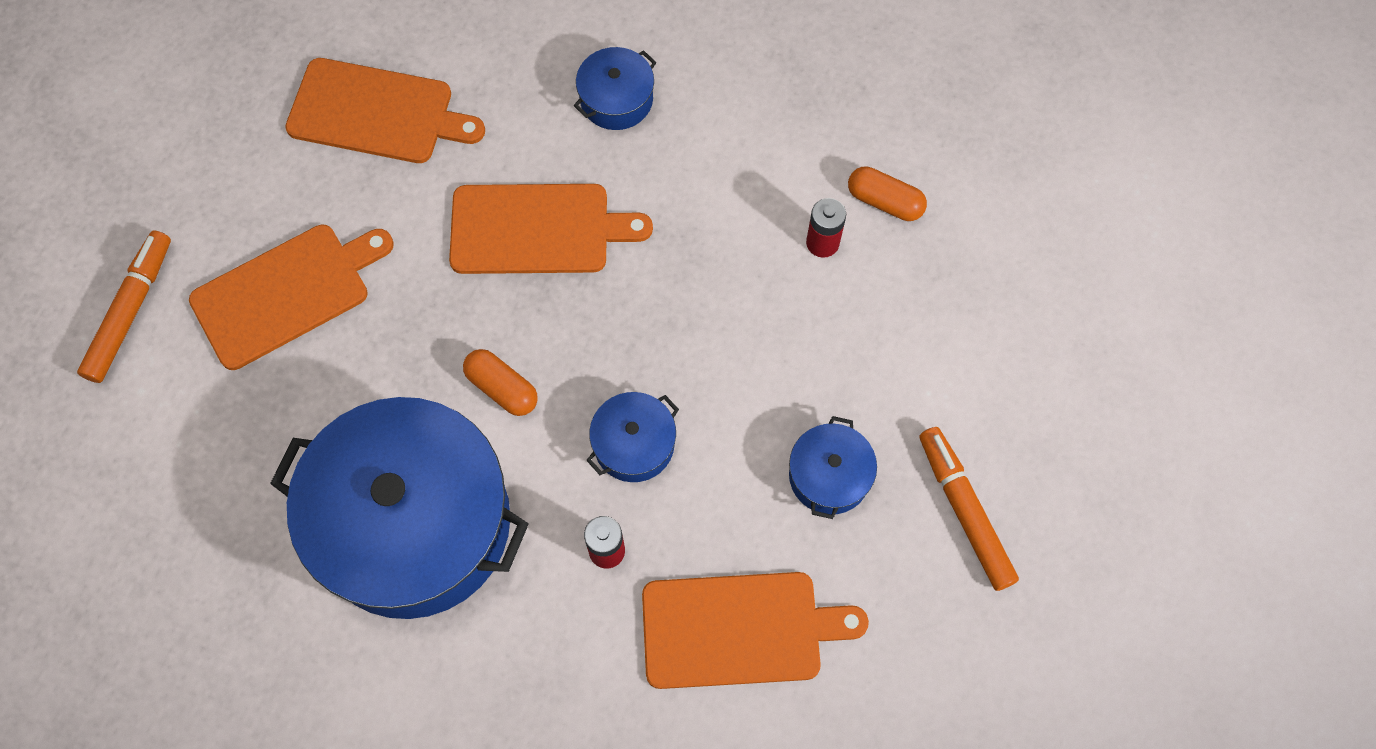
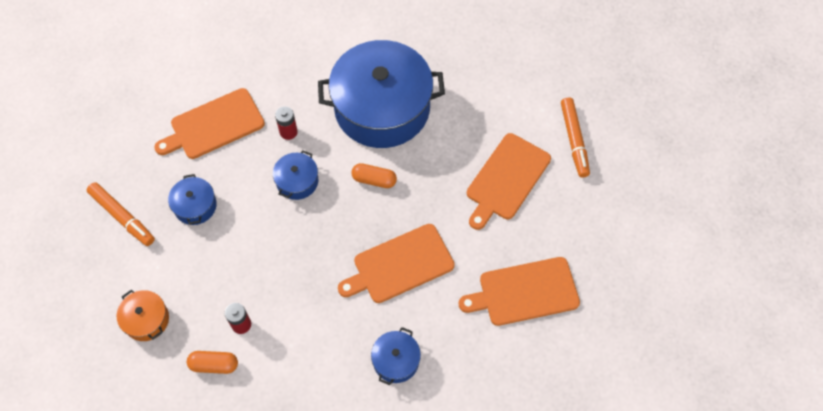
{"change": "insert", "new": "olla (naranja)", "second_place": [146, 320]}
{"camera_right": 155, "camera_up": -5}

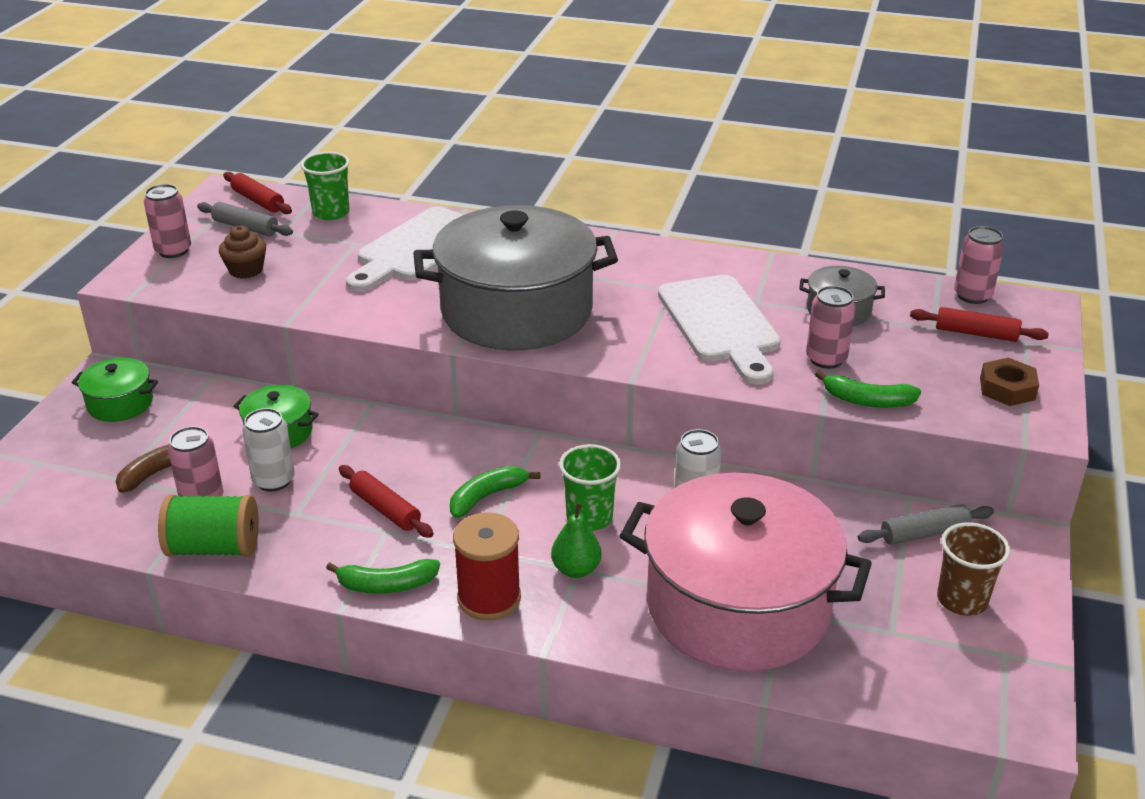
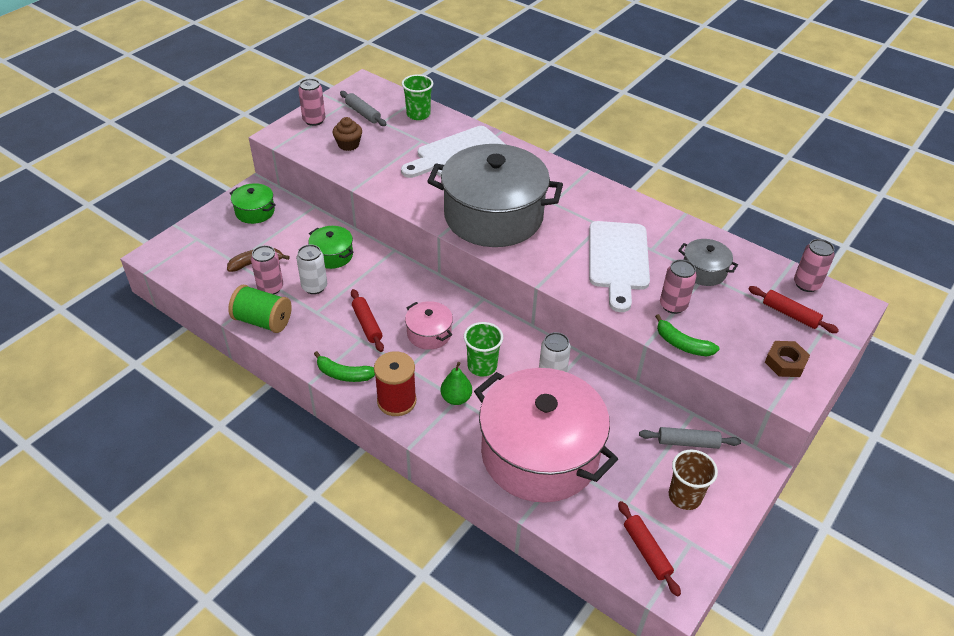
{"change": "move", "old": "rodillo (rojo)", "first_place": [258, 201], "second_place": [646, 551]}
{"change": "replace", "old": "plátano (verde)", "new": "olla (rosa)", "first_place": [487, 496], "second_place": [429, 333]}
{"camera_right": 20, "camera_up": 10}

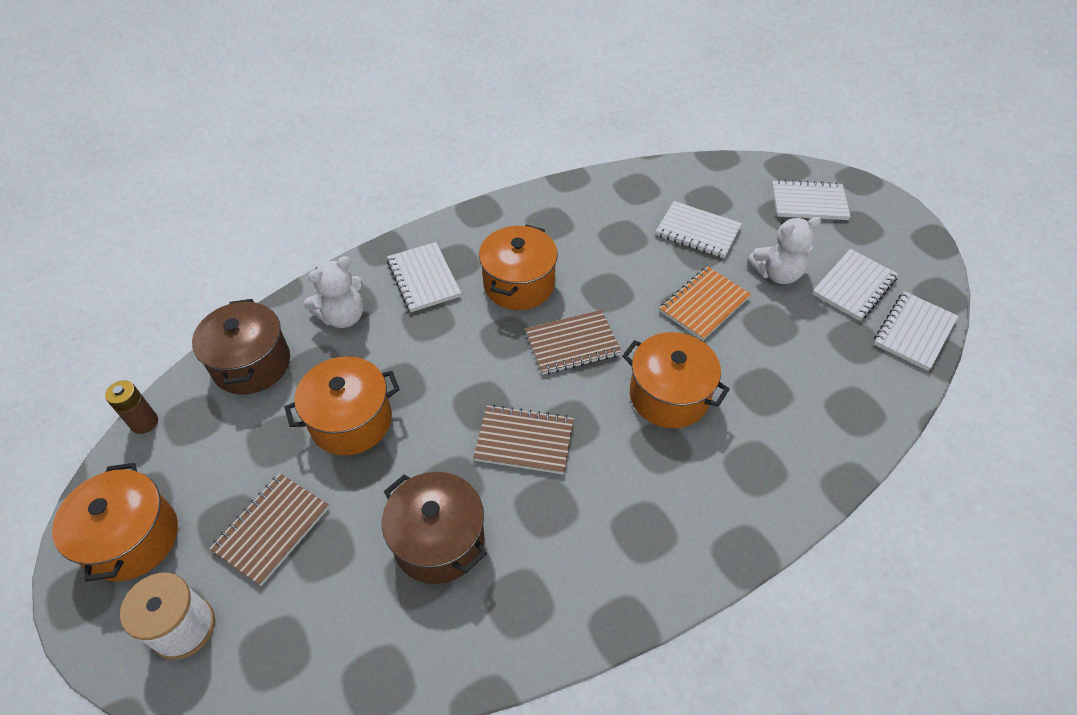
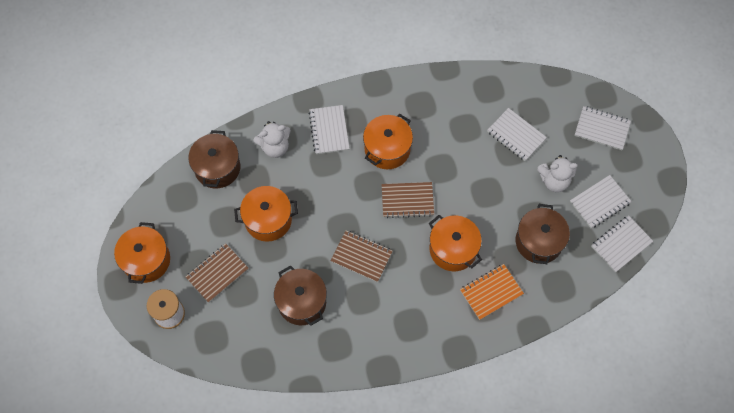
{"change": "delete", "old": "pila (marrón)", "first_place": [144, 422]}
{"change": "insert", "new": "olla (marrón)", "second_place": [538, 241]}
{"change": "move", "old": "cuaderno (naranja)", "first_place": [704, 305], "second_place": [491, 292]}
{"camera_right": 15, "camera_up": 15}

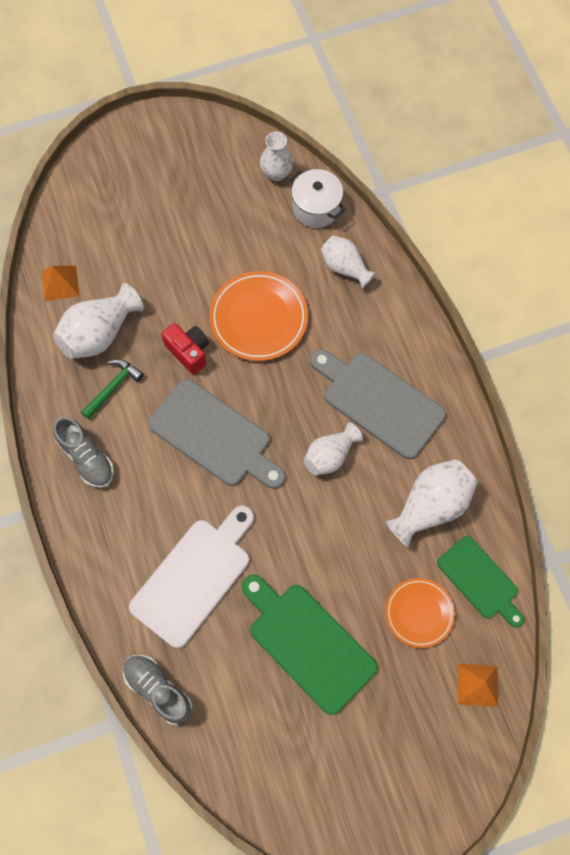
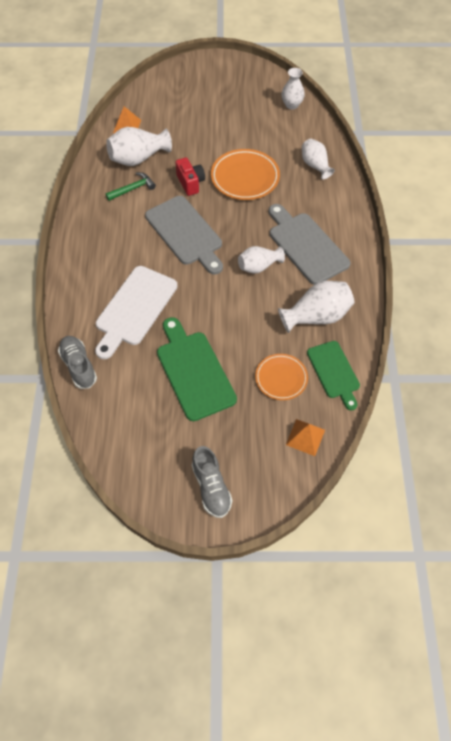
{"change": "delete", "old": "olla (blanco)", "first_place": [316, 208]}
{"change": "move", "old": "zapato (gris)", "first_place": [86, 458], "second_place": [211, 487]}
{"change": "rotate", "old": "tabla de cortar (blanco)", "first_place": [194, 577], "second_place": [134, 308], "degrees": 150}
{"camera_right": 20, "camera_up": -10}

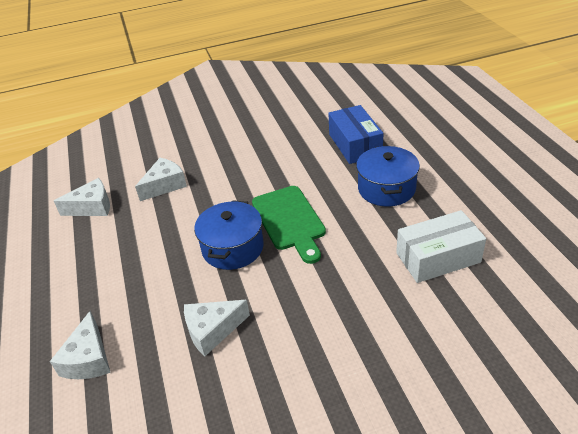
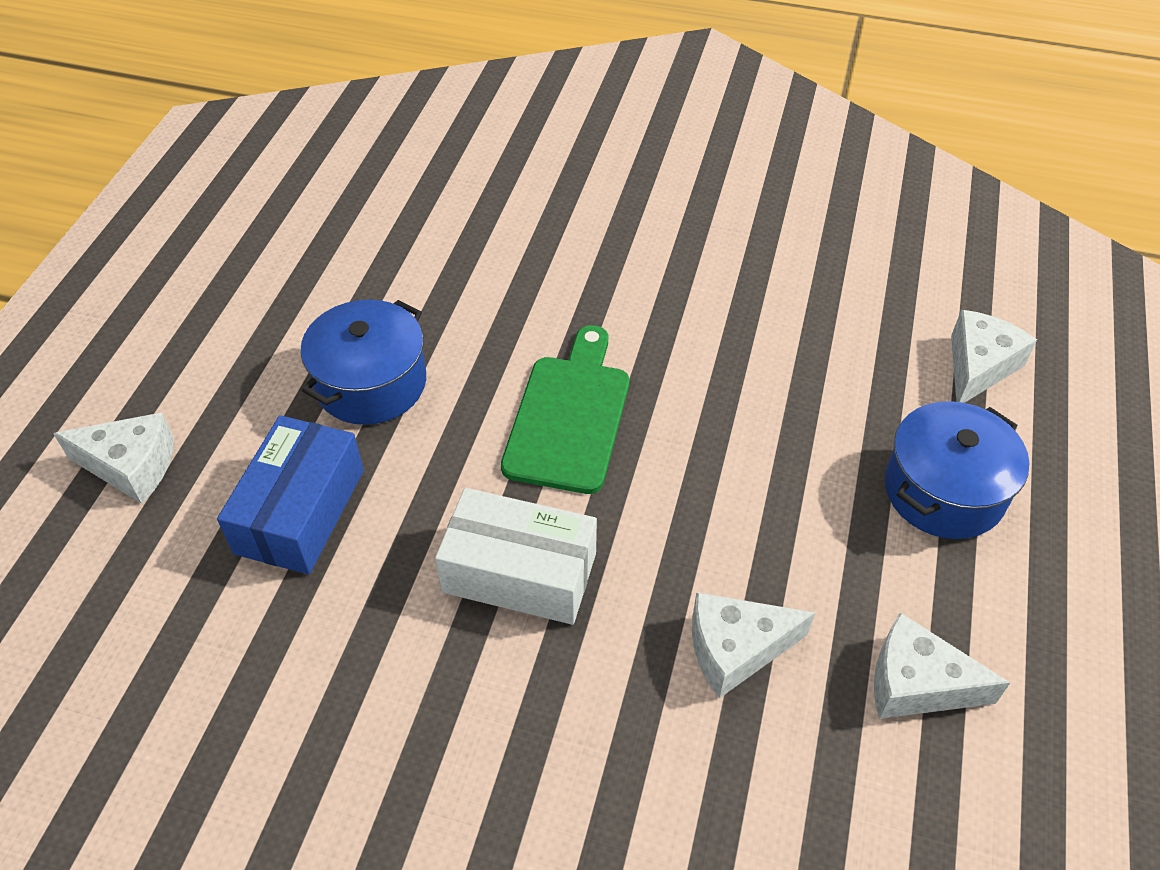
{"change": "move", "old": "queso (blanco)", "first_place": [212, 330], "second_place": [131, 466]}
{"change": "move", "old": "olla (azul)", "first_place": [232, 248], "second_place": [944, 491]}
{"change": "move", "old": "caja (blanco)", "first_place": [438, 257], "second_place": [519, 573]}
{"camera_right": -150, "camera_up": 10}

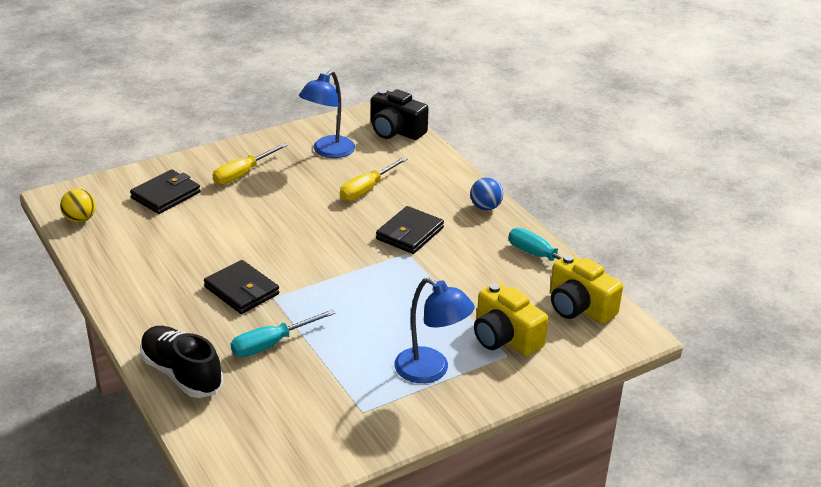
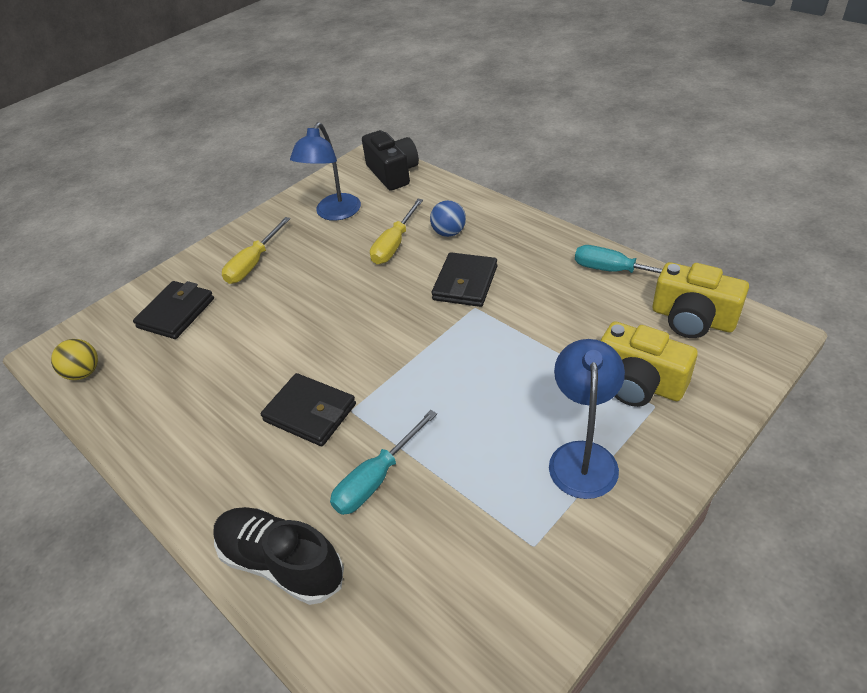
{"change": "move", "old": "pelota (azul)", "first_place": [485, 207], "second_place": [449, 233]}
{"change": "rotate", "old": "cámara (negro)", "first_place": [395, 131], "second_place": [393, 173], "degrees": -135}
{"change": "rotate", "old": "lámpara (azul)", "first_place": [431, 371], "second_place": [582, 456], "degrees": -105}
{"camera_right": -10, "camera_up": 10}

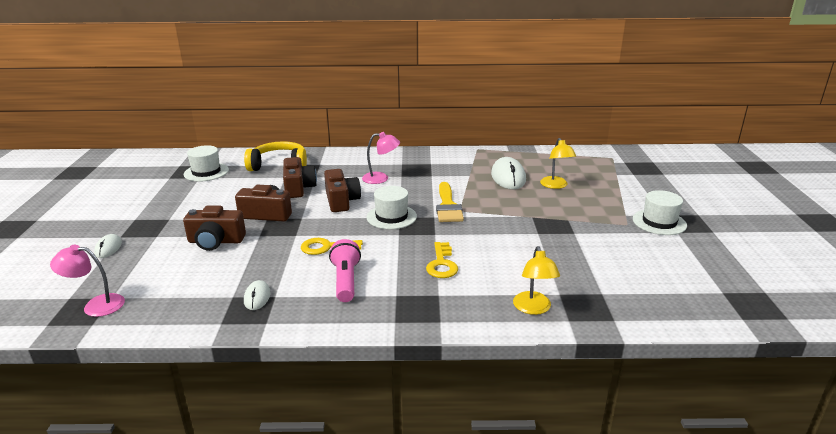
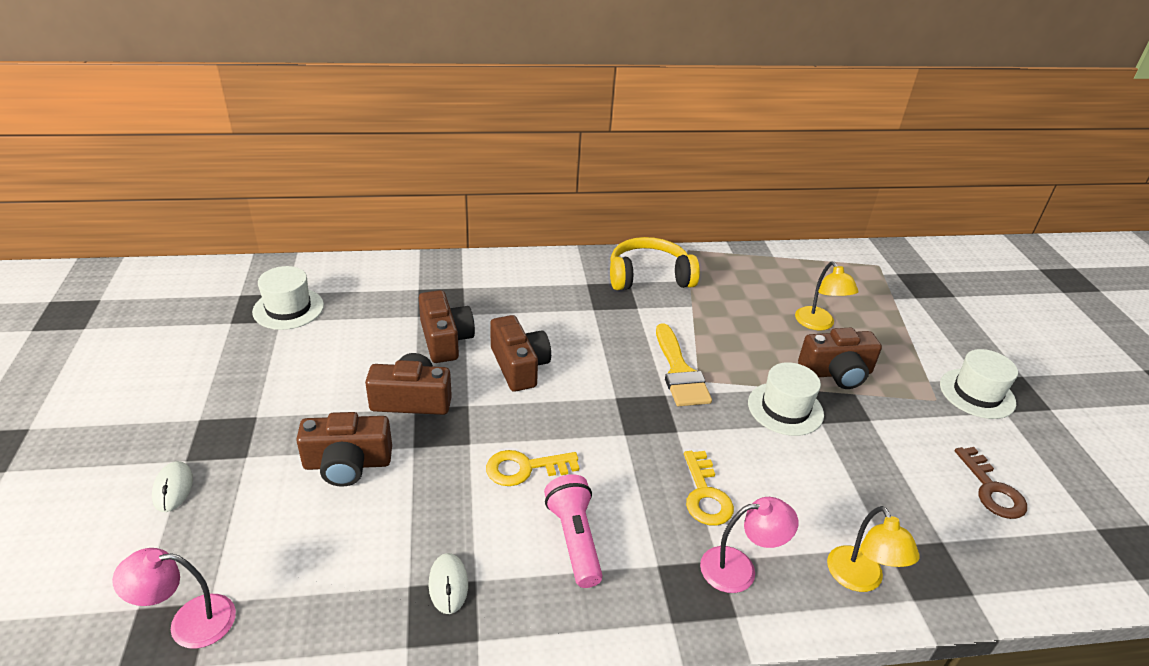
{"change": "delete", "old": "ratón (blanco)", "first_place": [508, 177]}
{"change": "insert", "new": "cámara (marrón)", "second_place": [836, 373]}
{"change": "insert", "new": "llave (marrón)", "second_place": [991, 489]}
{"change": "move", "old": "auriculares (amarillo)", "first_place": [279, 165], "second_place": [649, 276]}
{"change": "move", "old": "lámpara (rosa)", "first_place": [381, 178], "second_place": [739, 568]}
{"change": "move", "old": "sombrero (blanco)", "first_place": [391, 217], "second_place": [785, 408]}
{"camera_right": -10, "camera_up": 10}

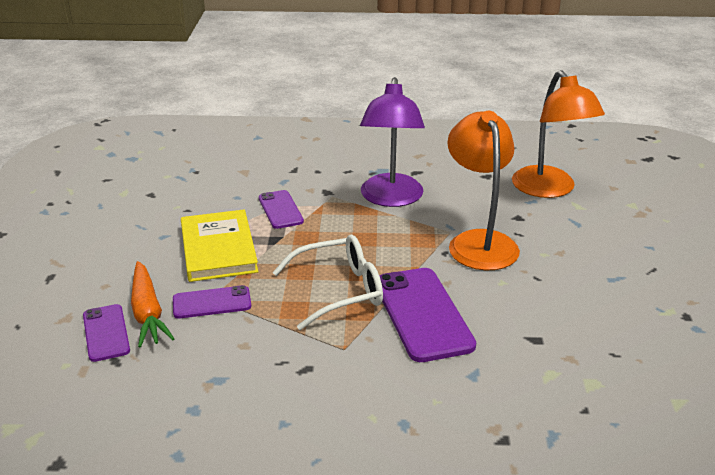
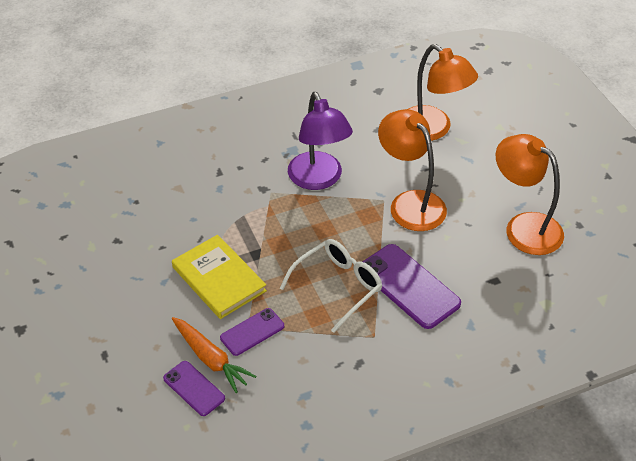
{"change": "delete", "old": "móvil (morado)", "first_place": [280, 210]}
{"change": "insert", "new": "lámpara (naranja)", "second_place": [524, 227]}
{"camera_right": -25, "camera_up": 15}

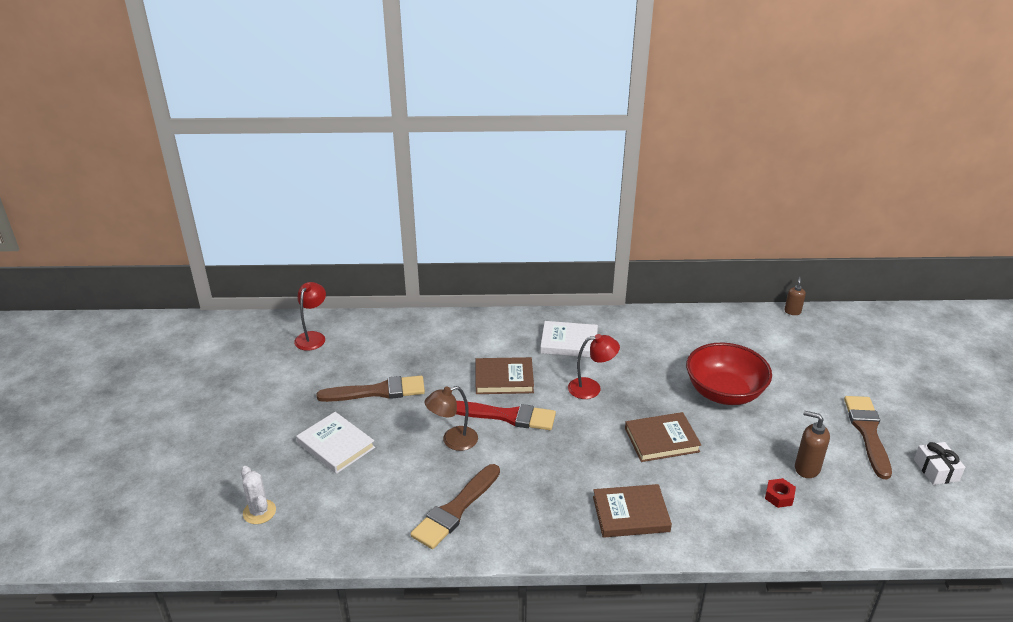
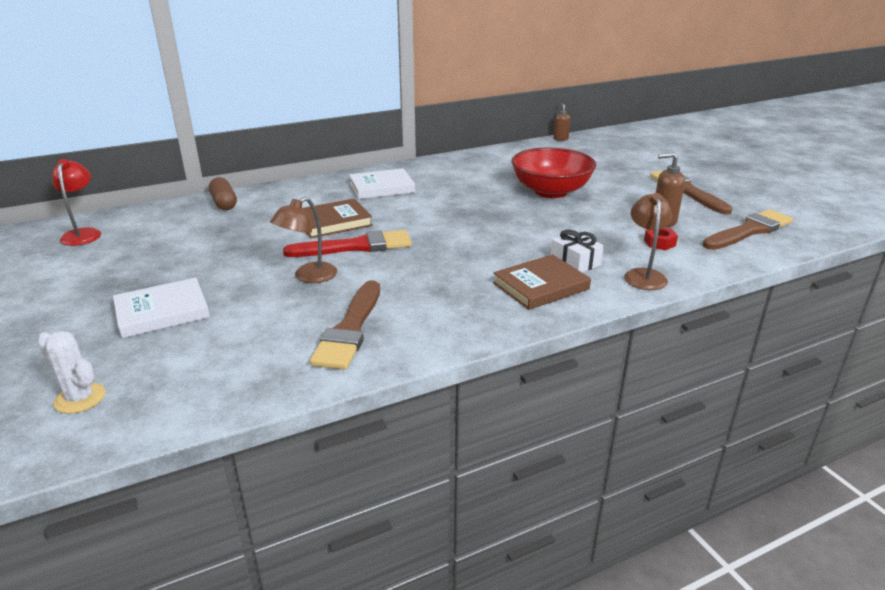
{"change": "delete", "old": "lámpara (rojo)", "first_place": [591, 388]}
{"change": "delete", "old": "libro (marrón)", "first_place": [661, 440]}
{"change": "insert", "new": "cápsula (marrón)", "second_place": [224, 203]}
{"change": "insert", "new": "lámpara (marrón)", "second_place": [643, 275]}
{"change": "move", "old": "pincel (marrón)", "first_place": [378, 391], "second_place": [749, 231]}
{"change": "move", "old": "regalo (blanco)", "first_place": [936, 470], "second_place": [575, 262]}
{"change": "rotate", "old": "libro (blanco)", "first_place": [336, 445], "second_place": [162, 312], "degrees": -45}
{"camera_right": -25, "camera_up": -5}

